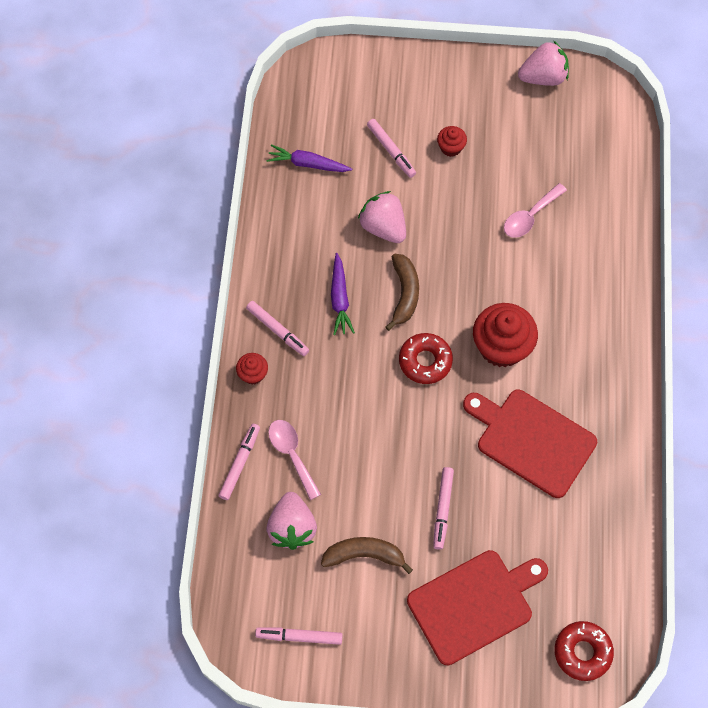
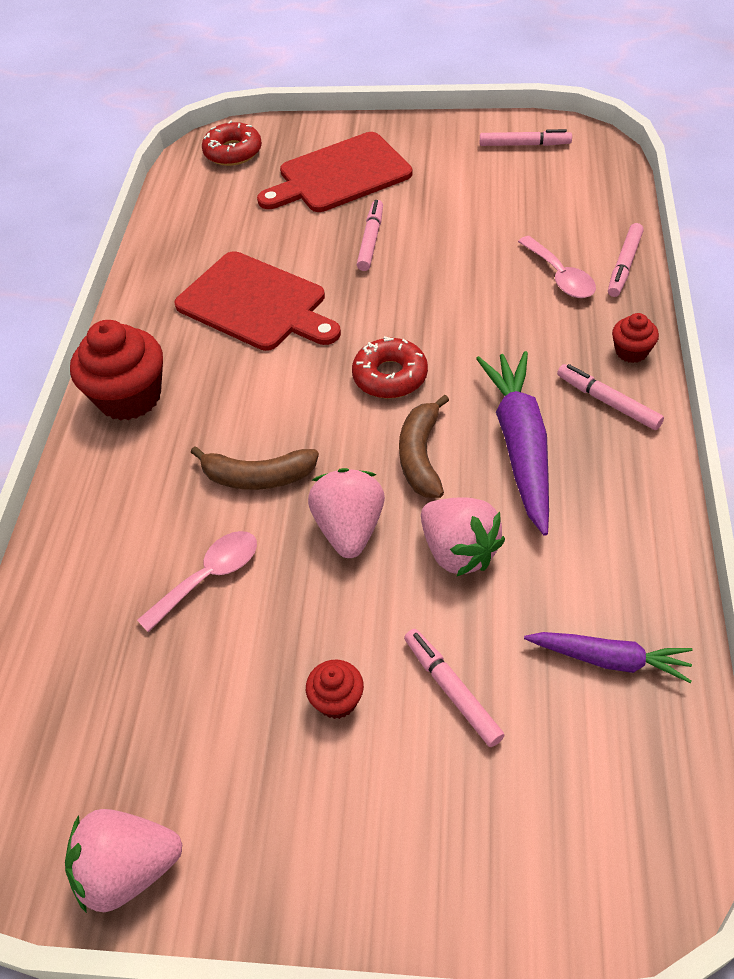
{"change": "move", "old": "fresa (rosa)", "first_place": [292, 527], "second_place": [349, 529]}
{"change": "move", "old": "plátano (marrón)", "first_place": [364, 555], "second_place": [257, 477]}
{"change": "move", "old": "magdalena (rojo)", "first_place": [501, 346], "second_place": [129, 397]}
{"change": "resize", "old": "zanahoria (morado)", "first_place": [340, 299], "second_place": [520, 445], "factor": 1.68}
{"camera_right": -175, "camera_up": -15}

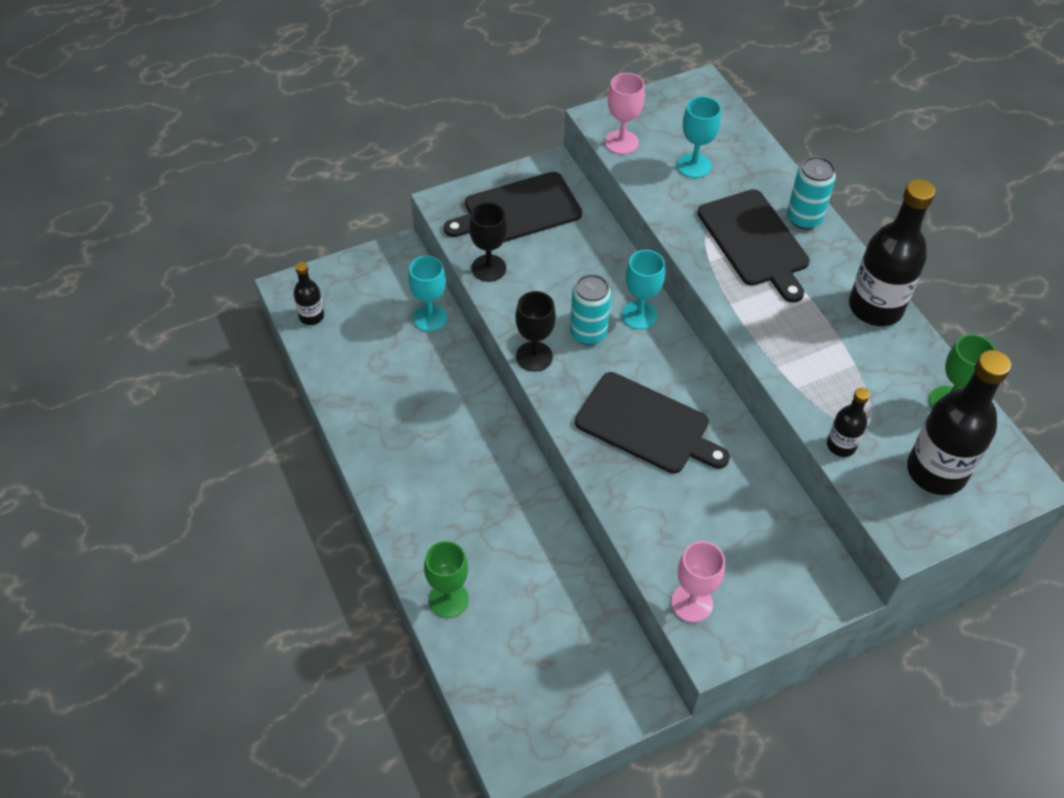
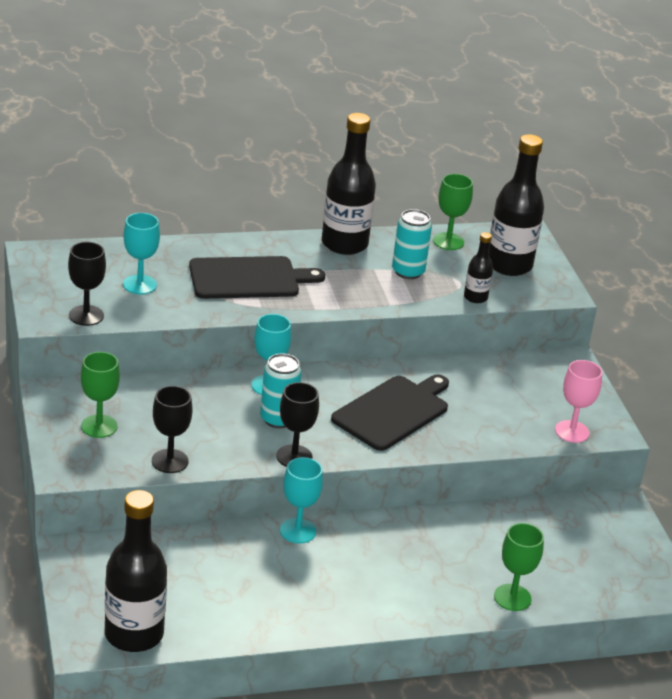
{"change": "move", "old": "copa (turquesa)", "first_place": [430, 318], "second_place": [297, 531]}
{"change": "move", "old": "lata (turquesa)", "first_place": [804, 218], "second_place": [408, 272]}
{"change": "replace", "old": "tabla de cortar (negro)", "new": "copa (verde)", "first_place": [518, 210], "second_place": [99, 426]}
{"change": "recolor", "old": "copa (rosa)", "new": "copa (negro)", "first_place": [621, 142], "second_place": [86, 315]}
{"change": "resize", "old": "botella (negro)", "first_place": [311, 316], "second_place": [134, 634], "factor": 2.0}
{"camera_right": -80, "camera_up": -20}

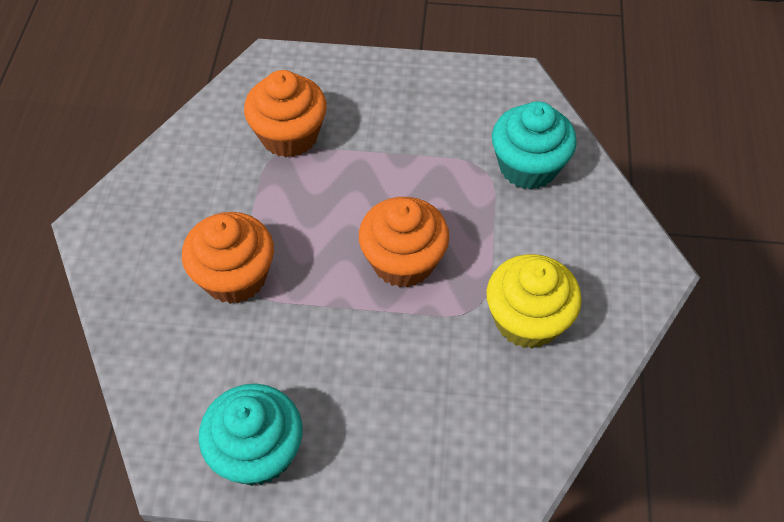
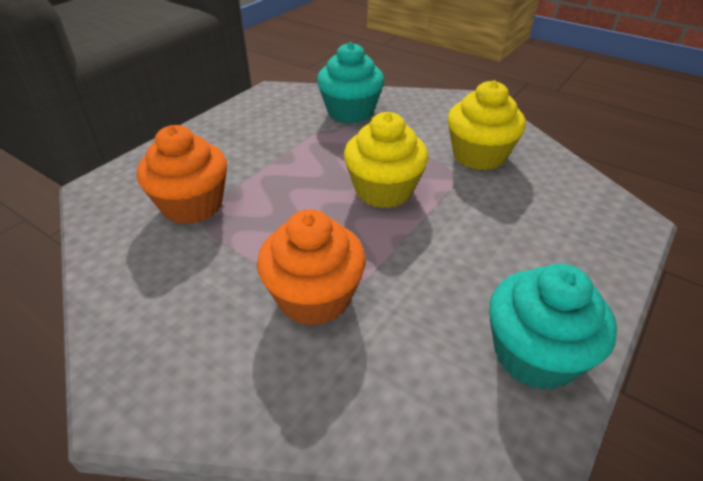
{"change": "recolor", "old": "magdalena (naranja)", "new": "magdalena (amarillo)", "first_place": [403, 261], "second_place": [383, 190]}
{"camera_right": -60, "camera_up": -15}

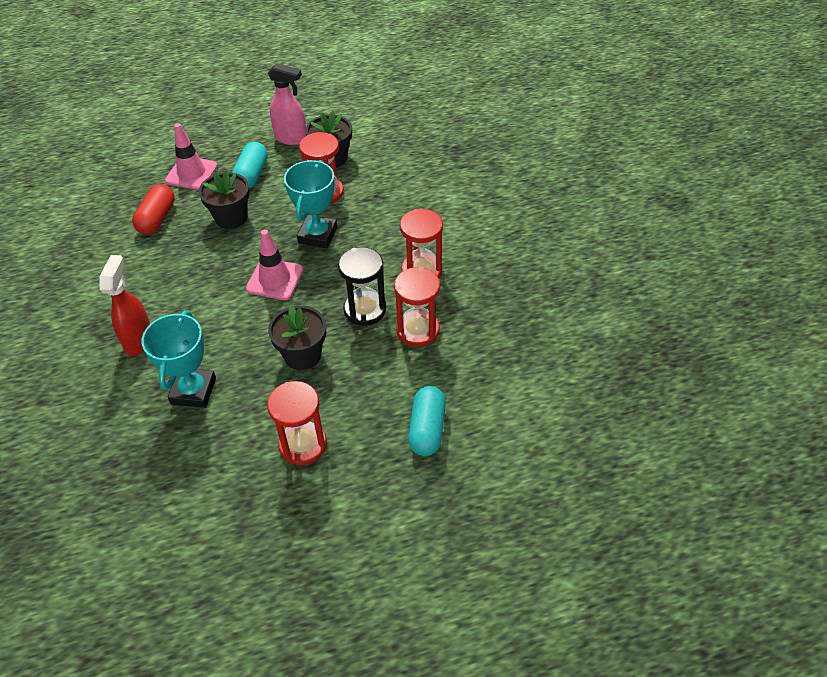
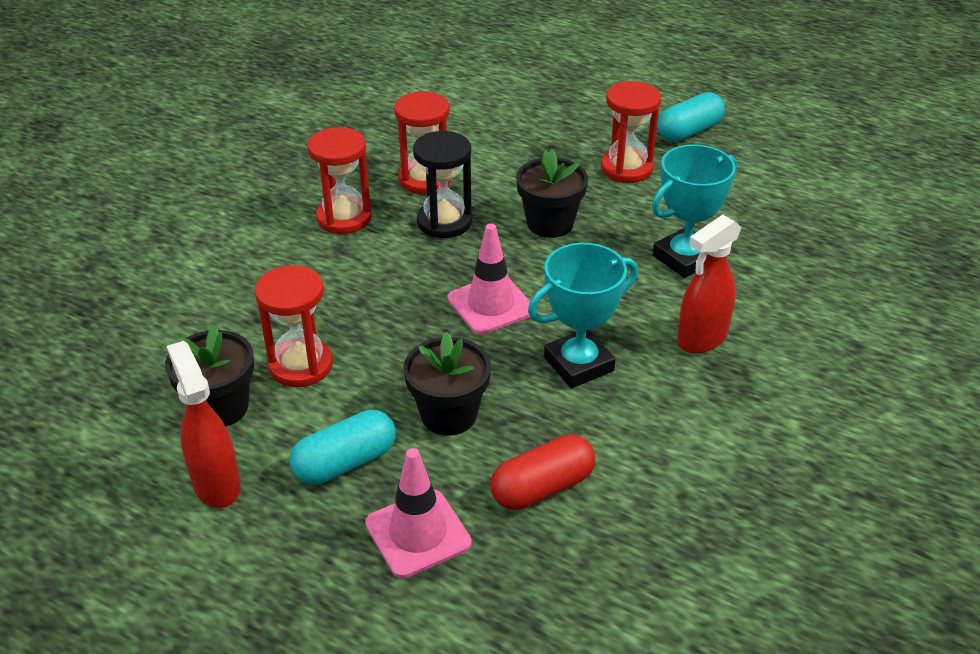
{"change": "move", "old": "trofeo (turquesa)", "first_place": [317, 235], "second_place": [579, 364]}
{"change": "move", "old": "cápsula (turquesa)", "first_place": [427, 429], "second_place": [689, 131]}
{"change": "recolor", "old": "pulverizador (rosa)", "new": "pulverizador (rojo)", "first_place": [291, 138], "second_place": [216, 484]}
{"camera_right": -135, "camera_up": -10}

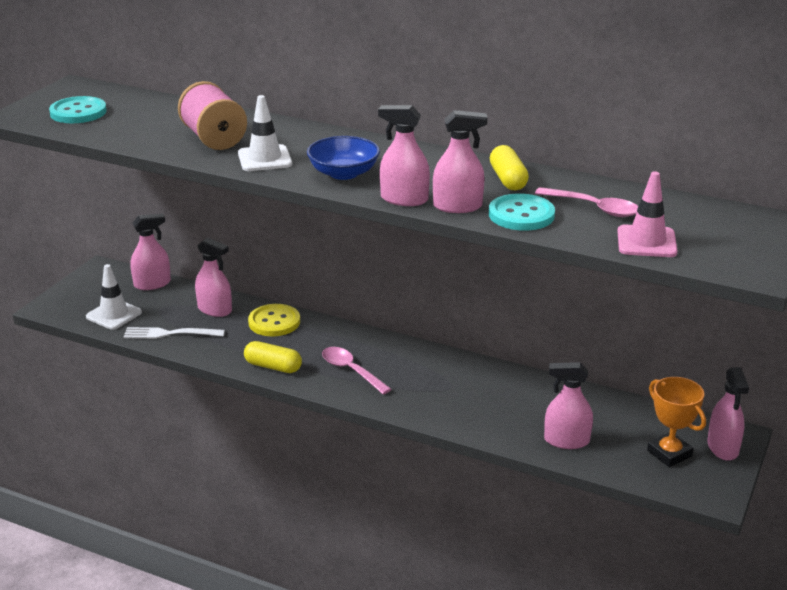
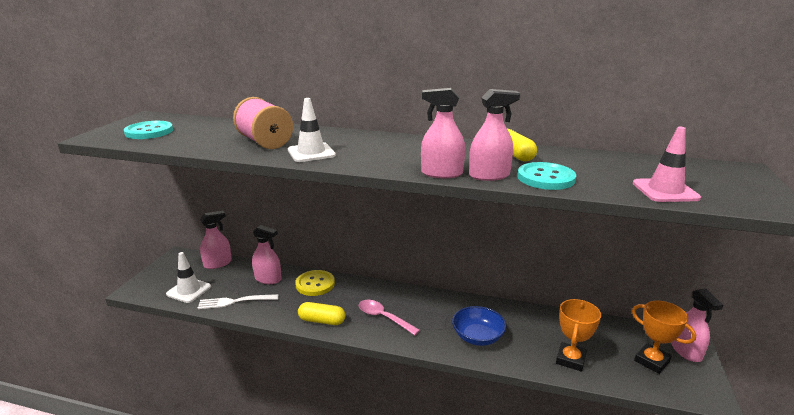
{"change": "delete", "old": "cuchara (rosa)", "first_place": [594, 208]}
{"change": "move", "old": "cuenco (azul)", "first_place": [343, 173], "second_place": [477, 337]}
{"change": "replace", "old": "pulverizador (rosa)", "new": "trofeo (naranja)", "first_place": [566, 441], "second_place": [570, 359]}
{"camera_right": -10, "camera_up": -5}

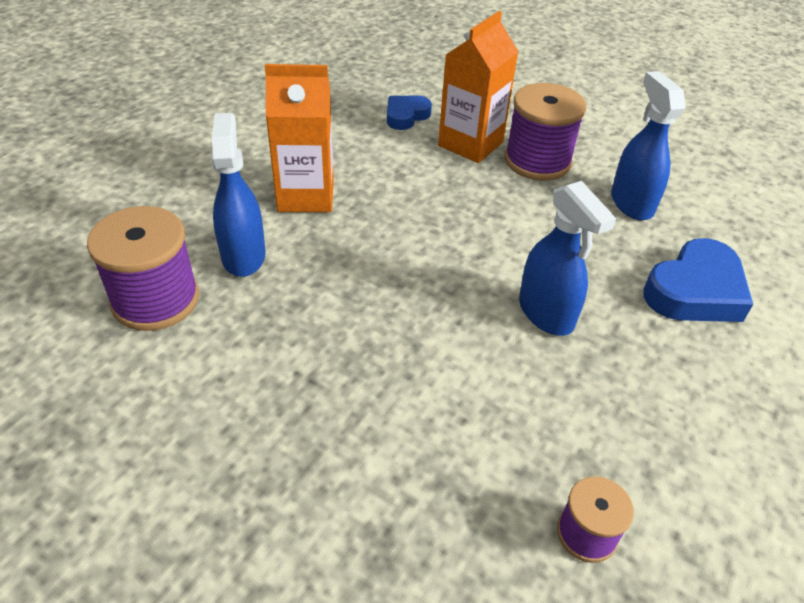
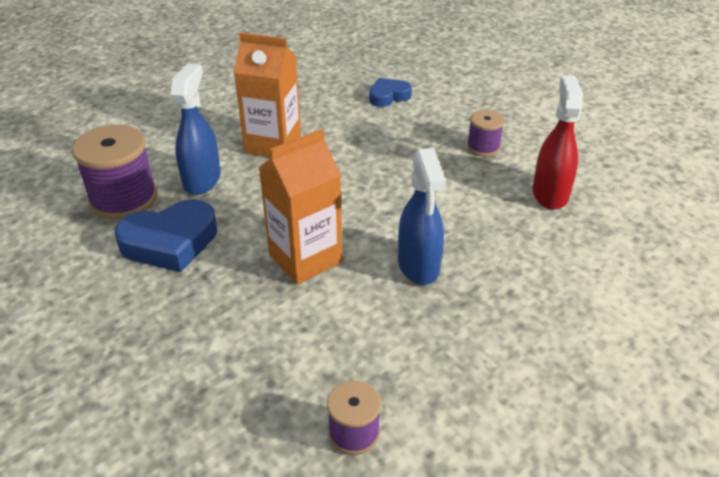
{"change": "move", "old": "cartón de leche (naranja)", "first_place": [470, 144], "second_place": [305, 259]}
{"change": "move", "old": "corazón (azul)", "first_place": [695, 291], "second_place": [170, 242]}
{"change": "recolor", "old": "pulverizador (azul)", "new": "pulverizador (rojo)", "first_place": [631, 203], "second_place": [550, 194]}
{"change": "resize", "old": "carrete (morado)", "first_place": [537, 161], "second_place": [483, 147], "factor": 0.55}
{"camera_right": 20, "camera_up": -5}

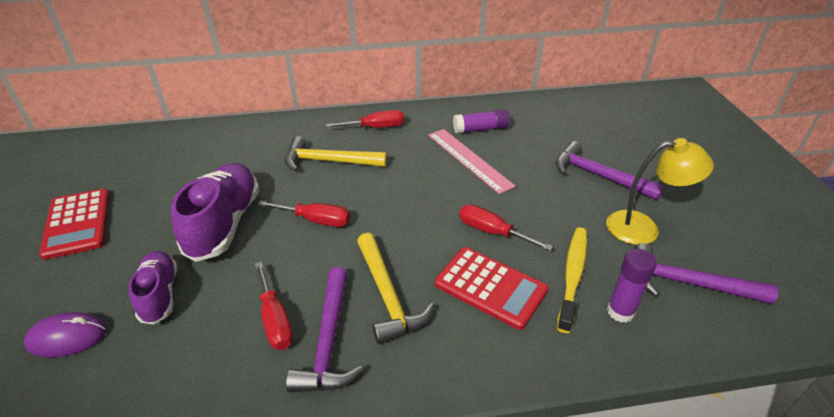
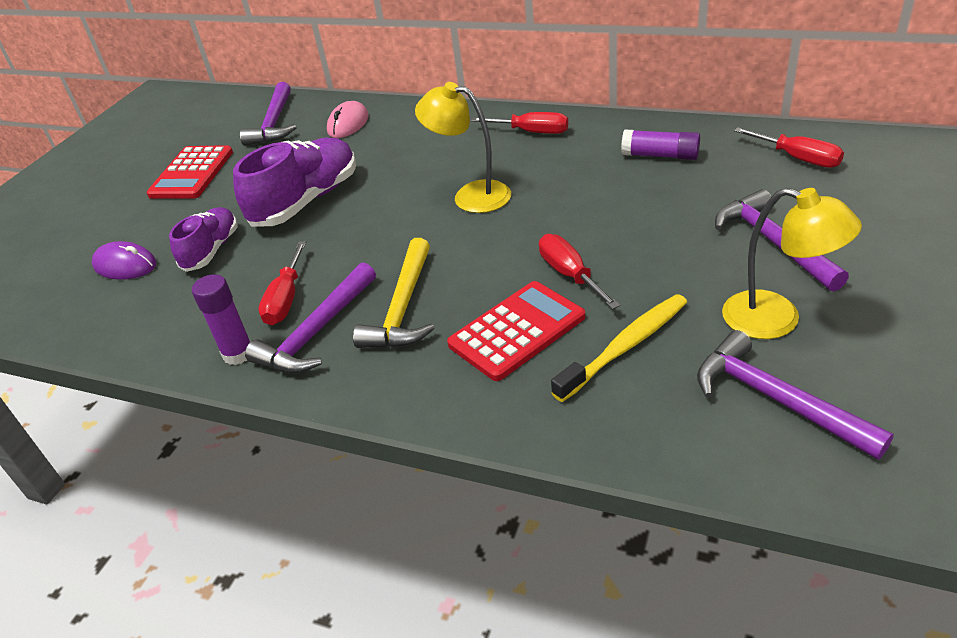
{"change": "delete", "old": "martillo (amarillo)", "first_place": [329, 161]}
{"change": "delete", "old": "regla (rosa)", "first_place": [469, 159]}
{"change": "insert", "new": "martillo (morado)", "second_place": [274, 123]}
{"change": "insert", "new": "ratón (rosa)", "second_place": [348, 124]}
{"change": "insert", "new": "lámpara (amarillo)", "second_place": [471, 195]}
{"change": "move", "old": "destornillador (rojo)", "first_place": [316, 220], "second_place": [798, 158]}
{"change": "move", "old": "barra de pegamento (morado)", "first_place": [620, 312], "second_place": [238, 354]}
{"change": "rotate", "old": "calculadora (rojo)", "first_place": [490, 287], "second_place": [517, 331], "degrees": -105}
{"camera_right": 35, "camera_up": 0}

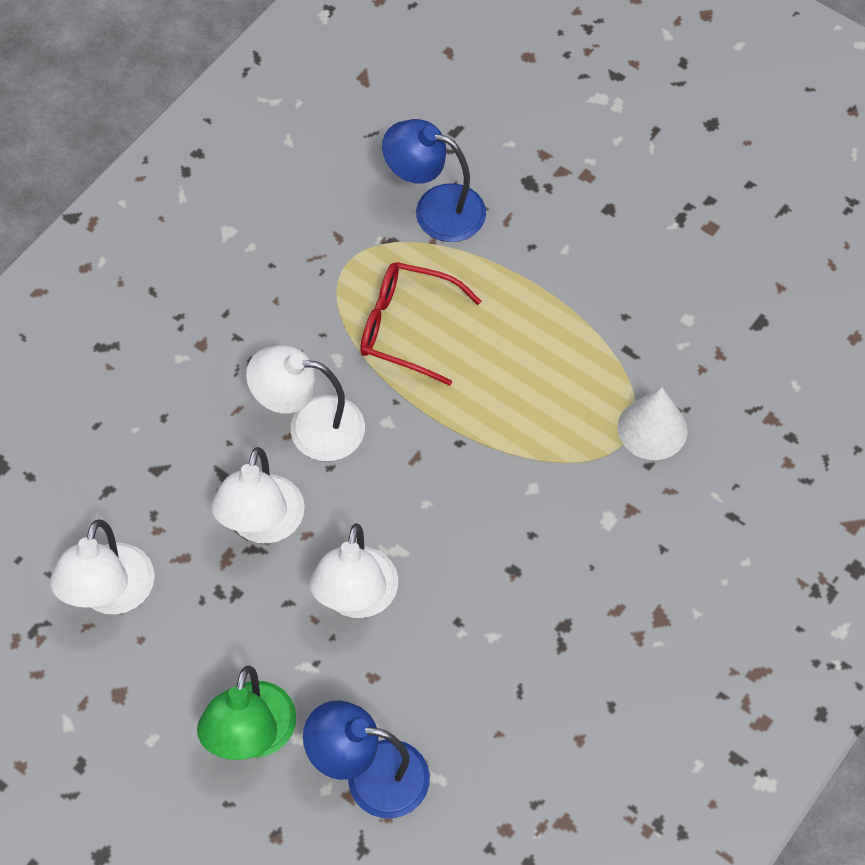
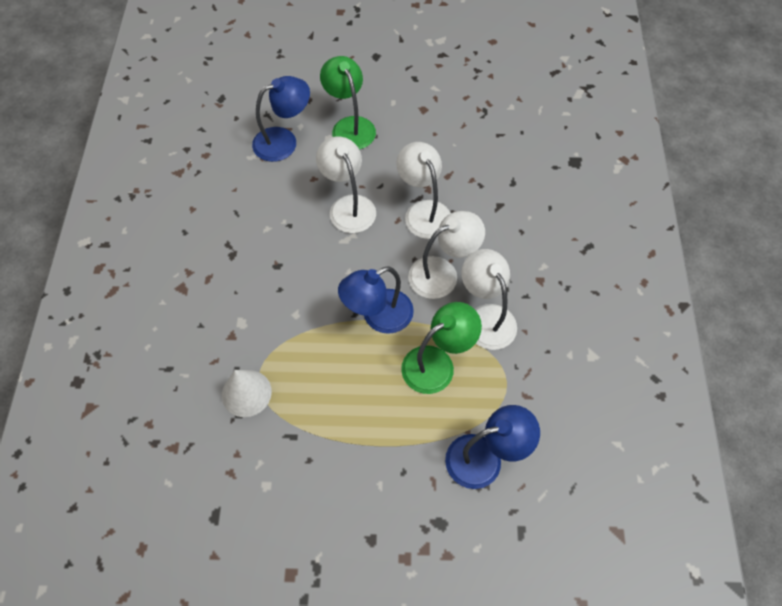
{"change": "insert", "new": "lámpara (azul)", "second_place": [378, 316]}
{"change": "move", "old": "lámpara (blanco)", "first_place": [111, 595], "second_place": [486, 317]}
{"change": "replace", "old": "gafas (rojo)", "new": "lámpara (verde)", "first_place": [407, 327], "second_place": [437, 363]}
{"camera_right": 145, "camera_up": 0}

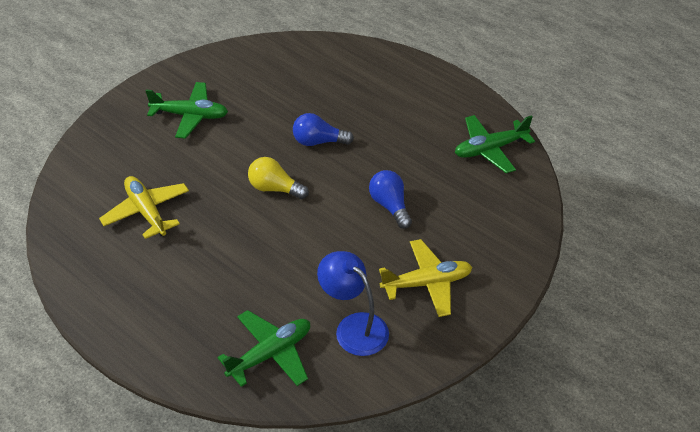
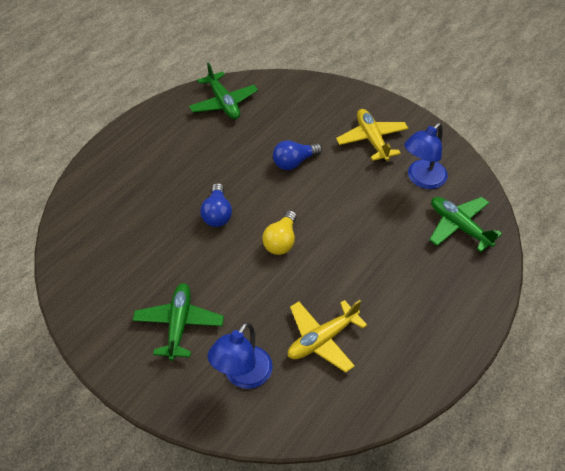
{"change": "insert", "new": "lámpara (azul)", "second_place": [242, 376]}
{"camera_right": -95, "camera_up": 5}

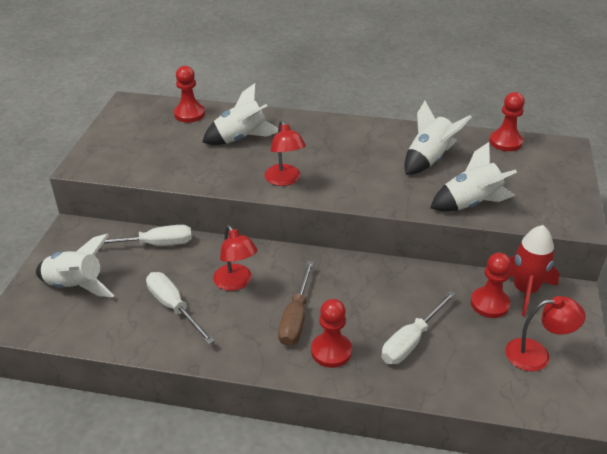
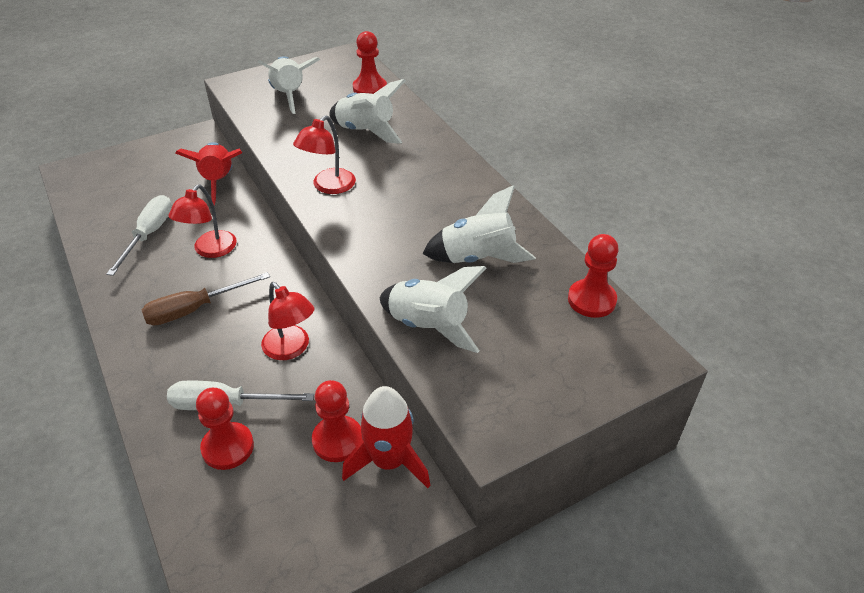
{"change": "move", "old": "cohete (blanco)", "first_place": [76, 285], "second_place": [289, 95]}
{"change": "move", "old": "peón (rojo)", "first_place": [331, 351], "second_place": [228, 447]}
{"change": "move", "old": "lámpara (rojo)", "first_place": [537, 354], "second_place": [291, 349]}
{"change": "replace", "old": "destornillador (blanco)", "new": "cohete (rojo)", "first_place": [154, 244], "second_place": [218, 181]}
{"camera_right": 50, "camera_up": 5}

